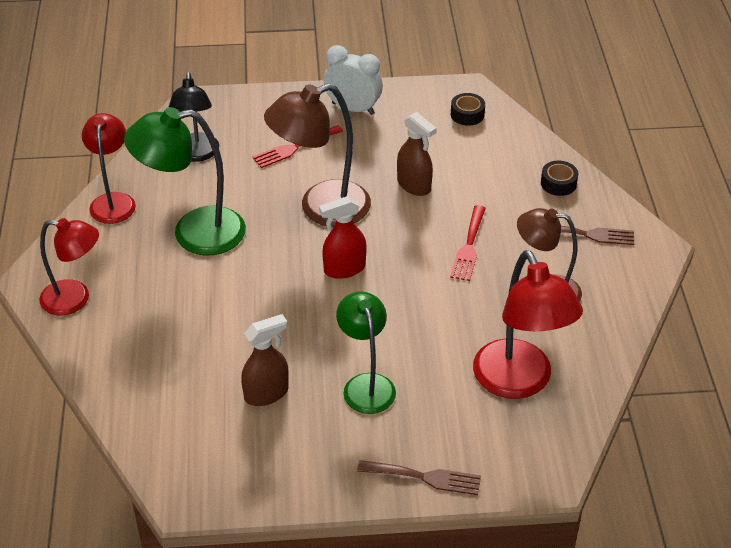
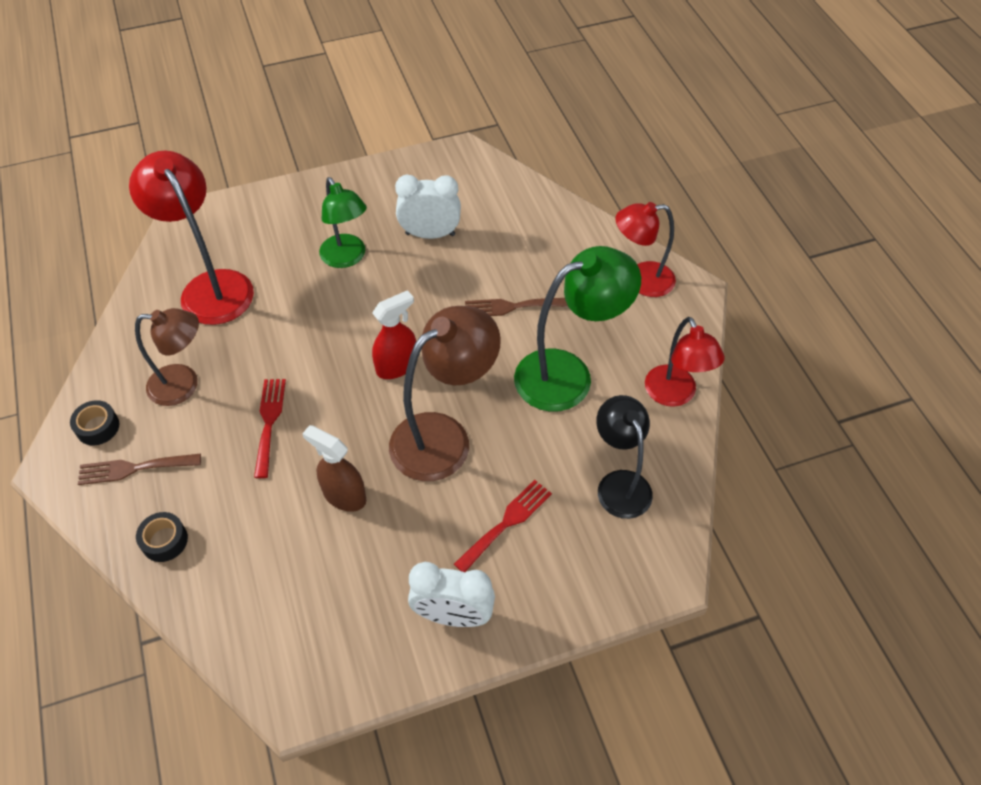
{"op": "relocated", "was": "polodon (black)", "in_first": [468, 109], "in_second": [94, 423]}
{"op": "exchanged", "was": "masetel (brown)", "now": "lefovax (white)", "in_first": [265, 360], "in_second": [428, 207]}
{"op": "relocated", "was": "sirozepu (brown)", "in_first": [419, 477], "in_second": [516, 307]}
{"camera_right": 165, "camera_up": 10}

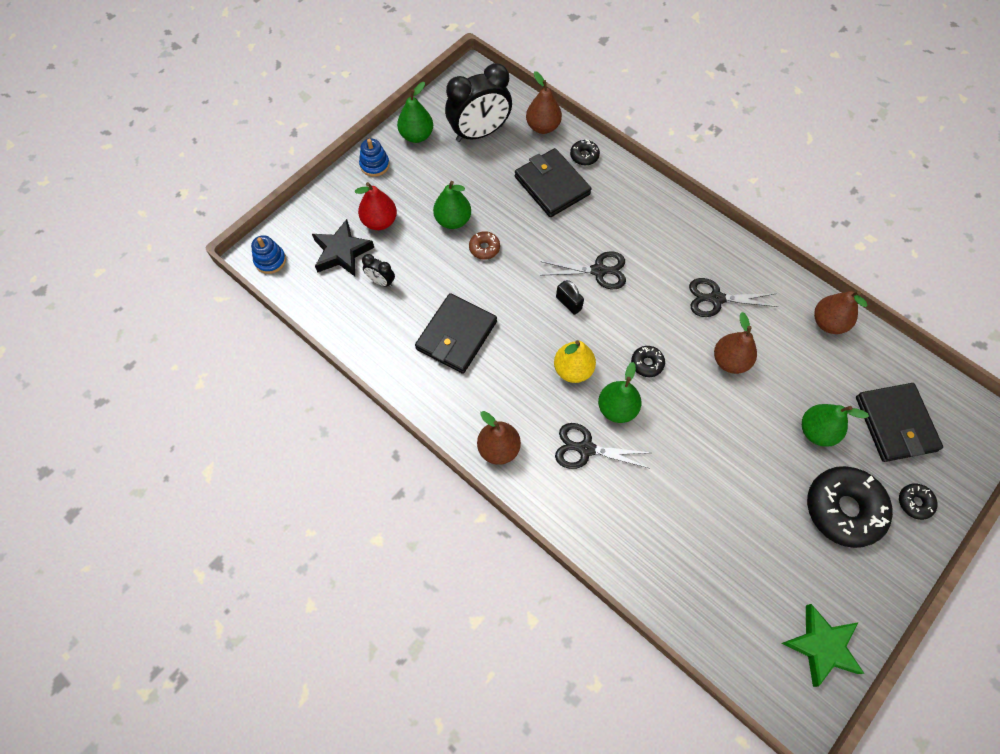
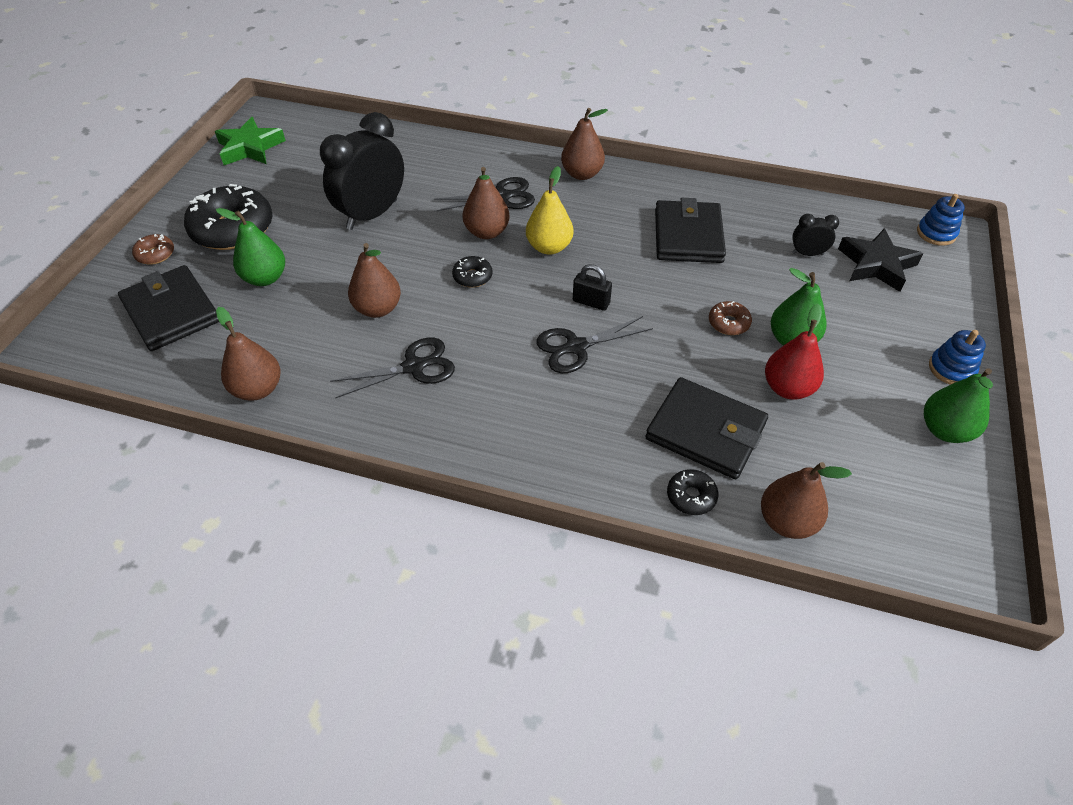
{"op": "relocated", "was": "lefovax (black)", "in_first": [478, 102], "in_second": [362, 171]}
{"op": "relocated", "was": "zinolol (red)", "in_first": [376, 206], "in_second": [794, 351]}
{"op": "colour", "was": "zinolol (green)", "now": "zinolol (brown)", "in_first": [619, 392], "in_second": [486, 203]}
{"op": "colour", "was": "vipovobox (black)", "now": "vipovobox (brown)", "in_first": [918, 501], "in_second": [153, 249]}
{"camera_right": 155, "camera_up": -15}

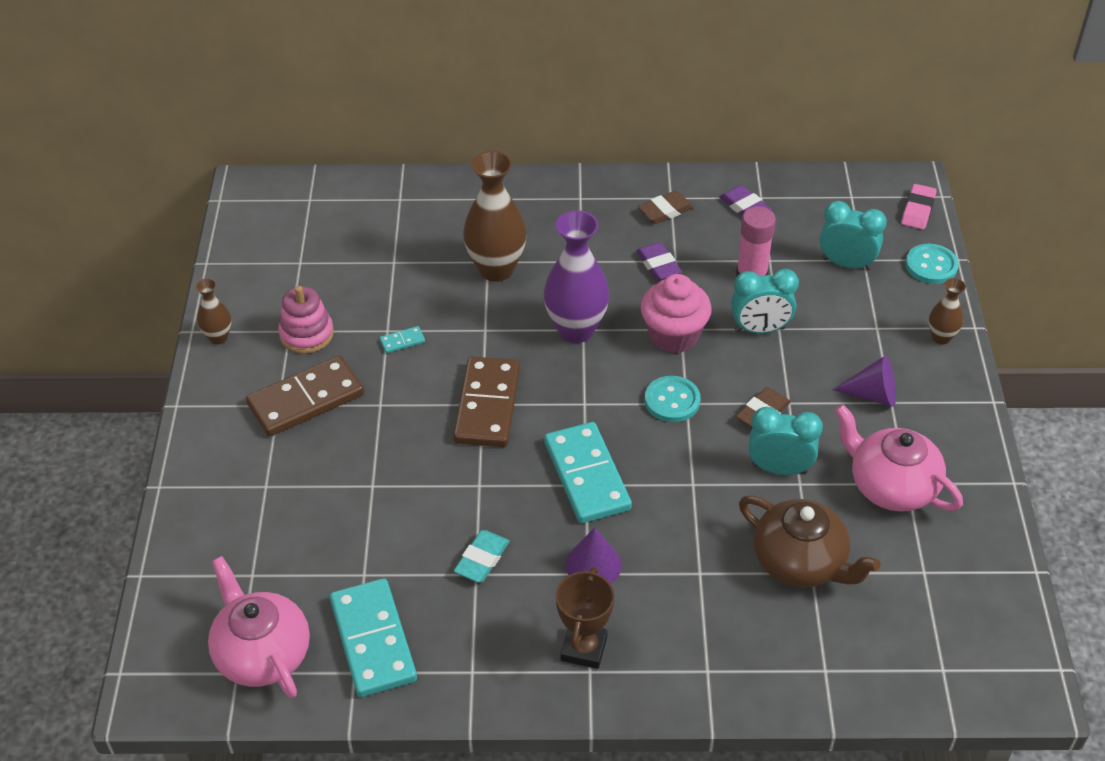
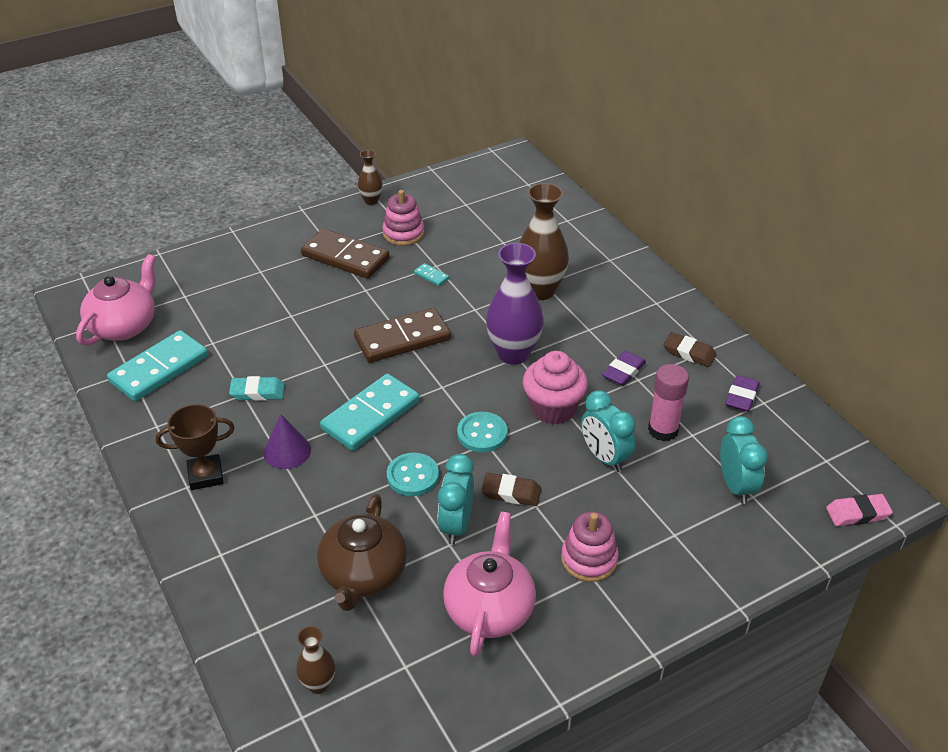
{"op": "relocated", "was": "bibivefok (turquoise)", "in_first": [932, 264], "in_second": [413, 474]}
{"op": "relocated", "was": "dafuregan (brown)", "in_first": [947, 311], "in_second": [315, 660]}
{"op": "exchanged", "was": "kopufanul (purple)", "now": "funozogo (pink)", "in_first": [864, 381], "in_second": [590, 546]}
{"op": "spun", "was": "lefovax (turquoise)", "in_first": [786, 441], "in_second": [456, 499], "clockwise": -150}
{"camera_right": 60, "camera_up": -5}

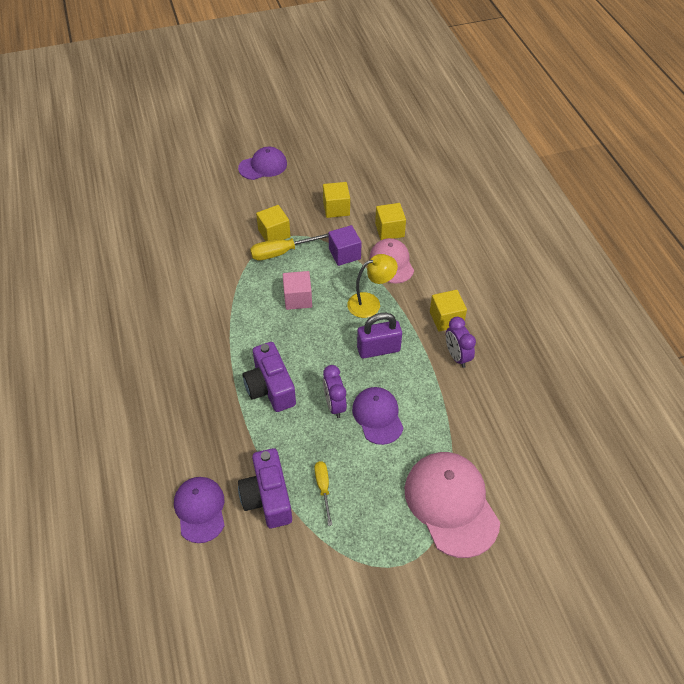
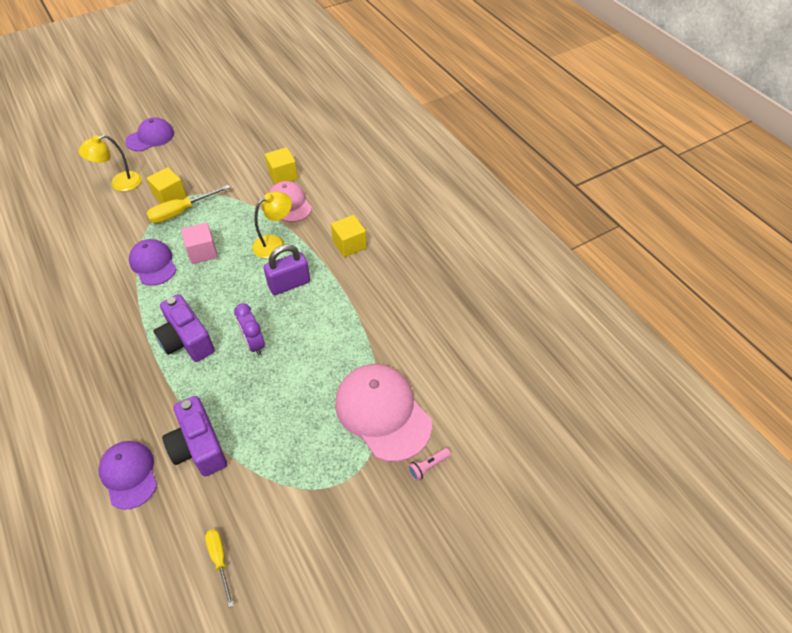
{"op": "missing", "was": "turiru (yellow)", "in_first": [336, 200]}
{"op": "missing", "was": "turiru (purple)", "in_first": [345, 245]}
{"op": "missing", "was": "lefovax (purple)", "in_first": [461, 342]}
{"op": "relocated", "was": "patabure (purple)", "in_first": [377, 416], "in_second": [153, 262]}
{"op": "relocated", "was": "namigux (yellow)", "in_first": [323, 493], "in_second": [219, 568]}
{"op": "appeared", "now": "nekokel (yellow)", "in_second": [110, 163]}
{"op": "appeared", "now": "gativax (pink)", "in_second": [429, 464]}
{"camera_right": -15, "camera_up": 0}

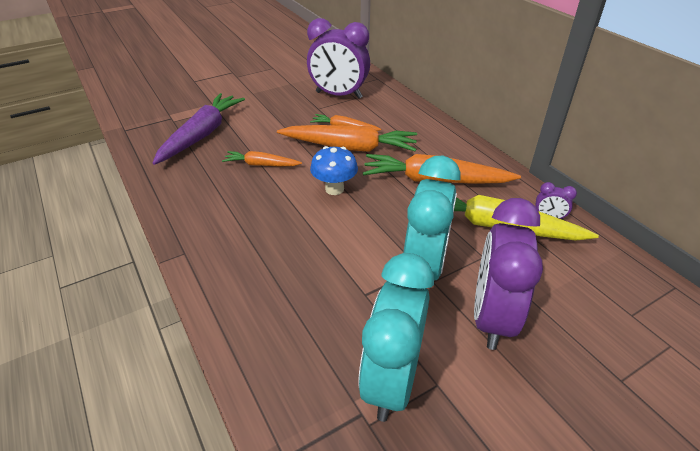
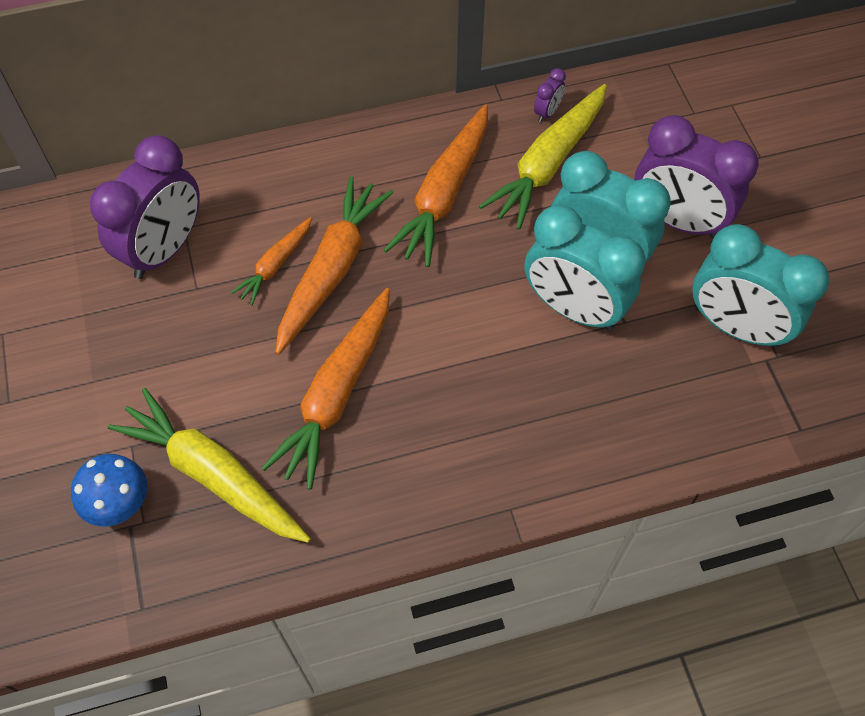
{"op": "colour", "was": "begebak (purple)", "now": "begebak (yellow)", "in_first": [199, 129], "in_second": [209, 465]}
{"op": "relocated", "was": "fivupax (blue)", "in_first": [334, 170], "in_second": [109, 490]}
{"op": "size", "was": "begebak (orange)", "in_first": [262, 158], "in_second": [326, 388], "ratio": 1.85}
{"op": "appeared", "now": "lefovax (turquoise)", "in_second": [585, 267]}
{"camera_right": -75, "camera_up": 20}

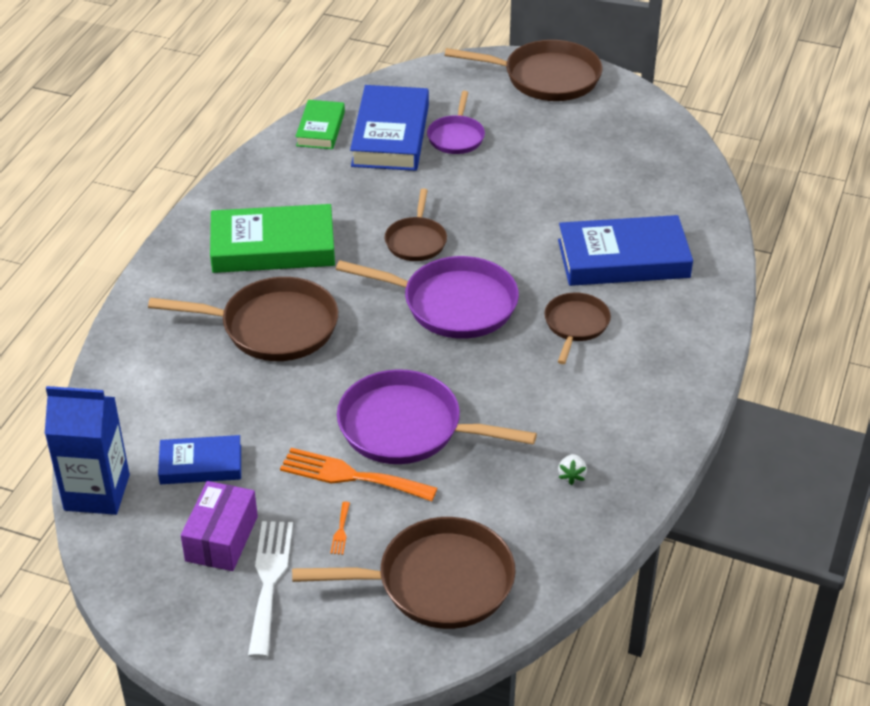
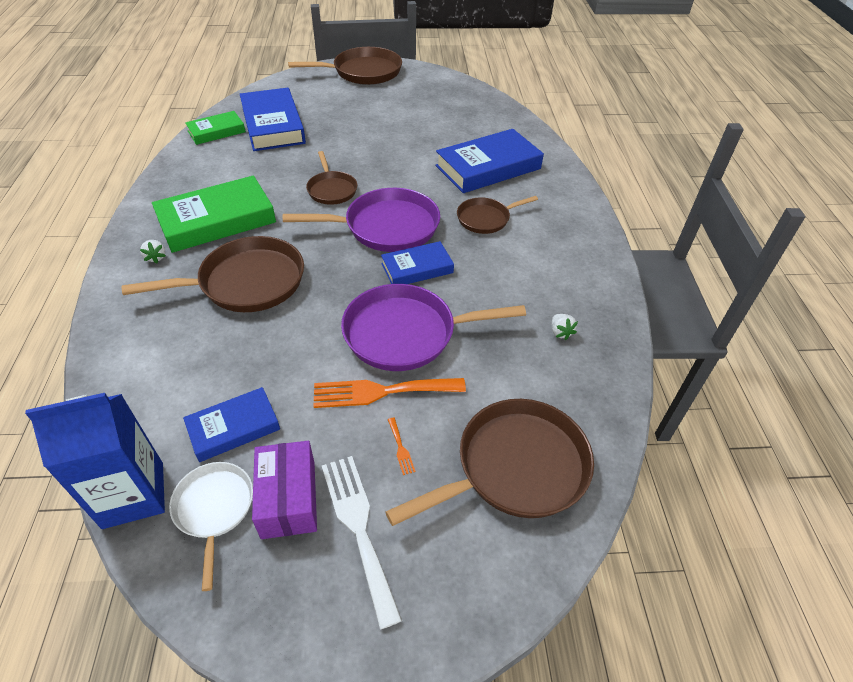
{"op": "missing", "was": "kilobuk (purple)", "in_first": [456, 122]}
{"op": "spun", "was": "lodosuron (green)", "in_first": [320, 124], "in_second": [215, 128], "clockwise": 75}
{"op": "spun", "was": "kilobuk (brown)", "in_first": [577, 328], "in_second": [497, 215], "clockwise": -105}
{"op": "appeared", "now": "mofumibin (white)", "in_second": [153, 251]}
{"op": "appeared", "now": "lodosuron (blue)", "in_second": [417, 262]}
{"op": "appeared", "now": "kilobuk (white)", "in_second": [211, 526]}
{"camera_right": -25, "camera_up": 5}

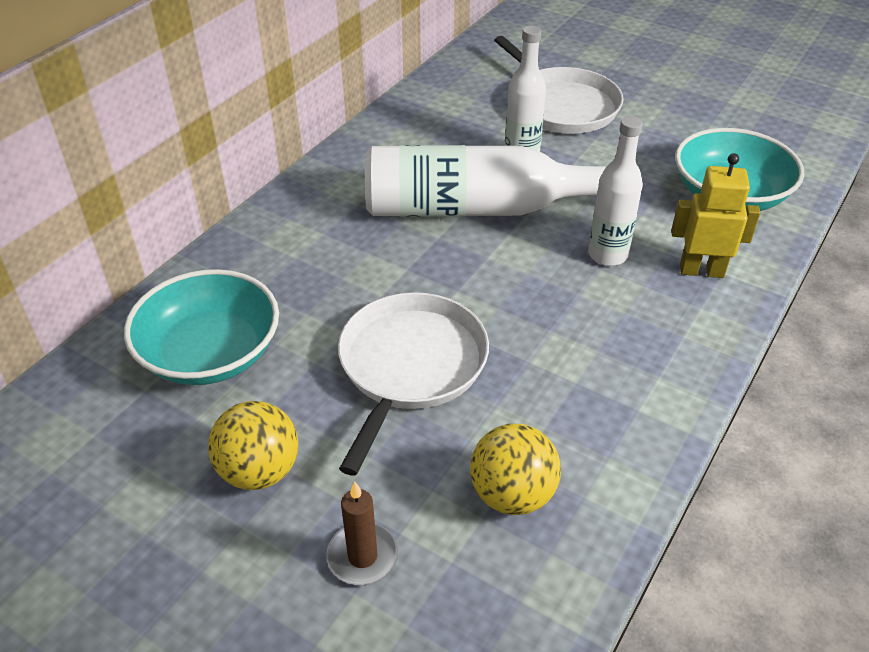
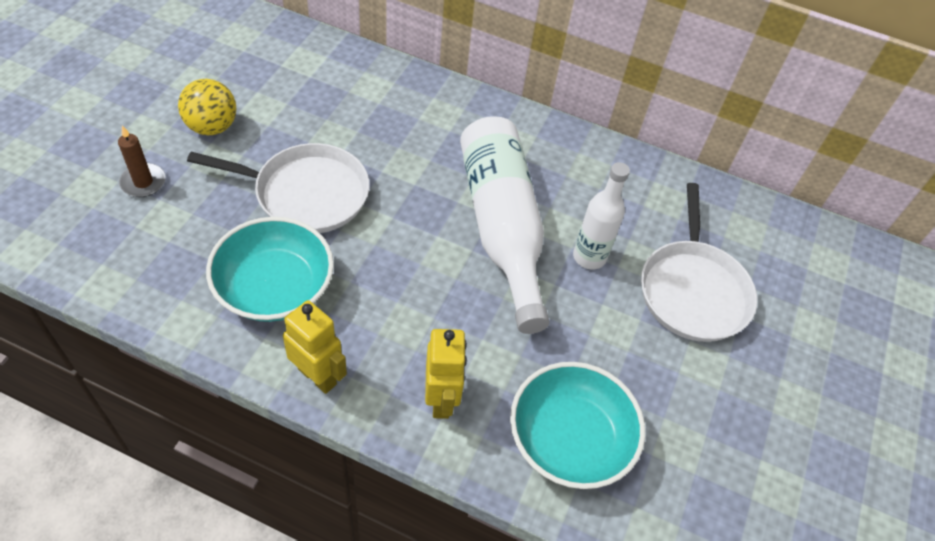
{"op": "spun", "was": "kilobuk (white)", "in_first": [559, 85], "in_second": [699, 262], "clockwise": -45}
{"op": "missing", "was": "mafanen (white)", "in_first": [615, 191]}
{"op": "relocated", "was": "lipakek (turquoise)", "in_first": [201, 327], "in_second": [270, 269]}
{"op": "missing", "was": "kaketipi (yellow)", "in_first": [515, 469]}
{"op": "appeared", "now": "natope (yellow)", "in_second": [315, 347]}
{"camera_right": 75, "camera_up": 10}

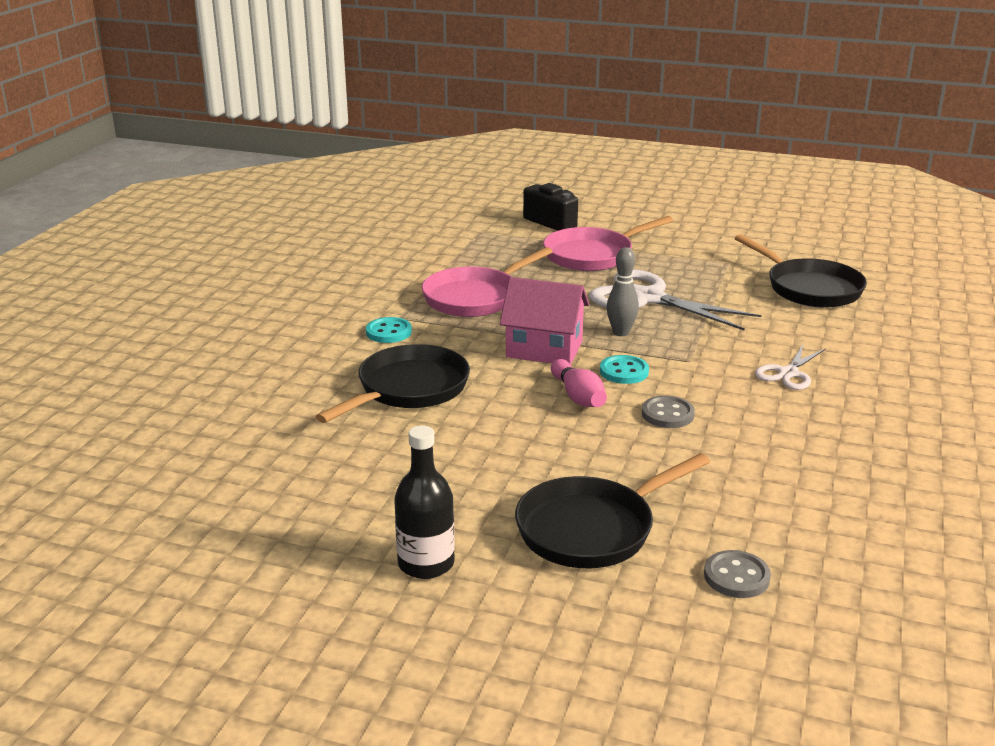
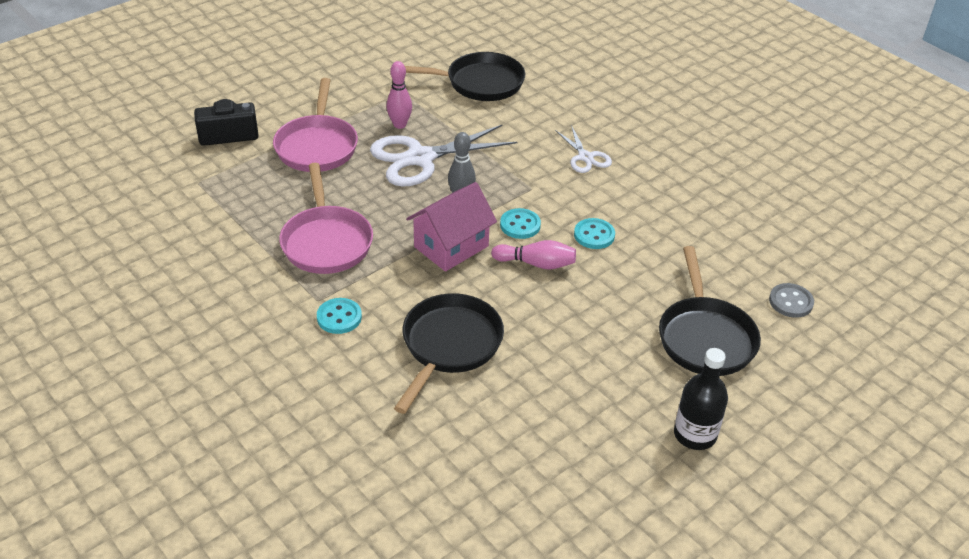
{"op": "spun", "was": "kilobuk (black)", "in_first": [393, 383], "in_second": [449, 353], "clockwise": 45}
{"op": "colour", "was": "bibivefok (grey)", "now": "bibivefok (turquoise)", "in_first": [668, 412], "in_second": [594, 233]}
{"op": "appeared", "now": "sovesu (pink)", "in_second": [399, 95]}
{"camera_right": -60, "camera_up": 15}

